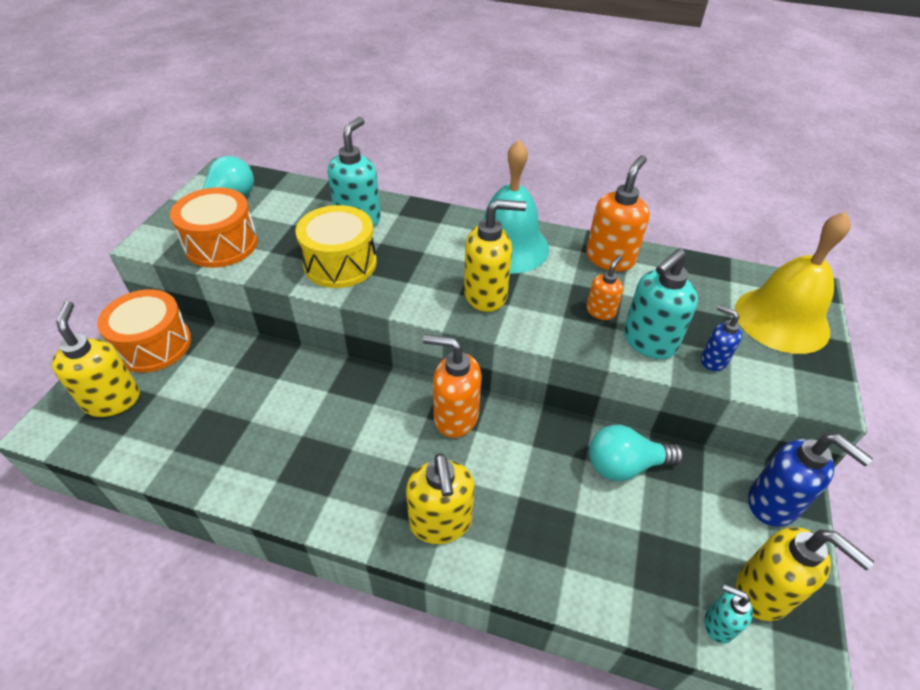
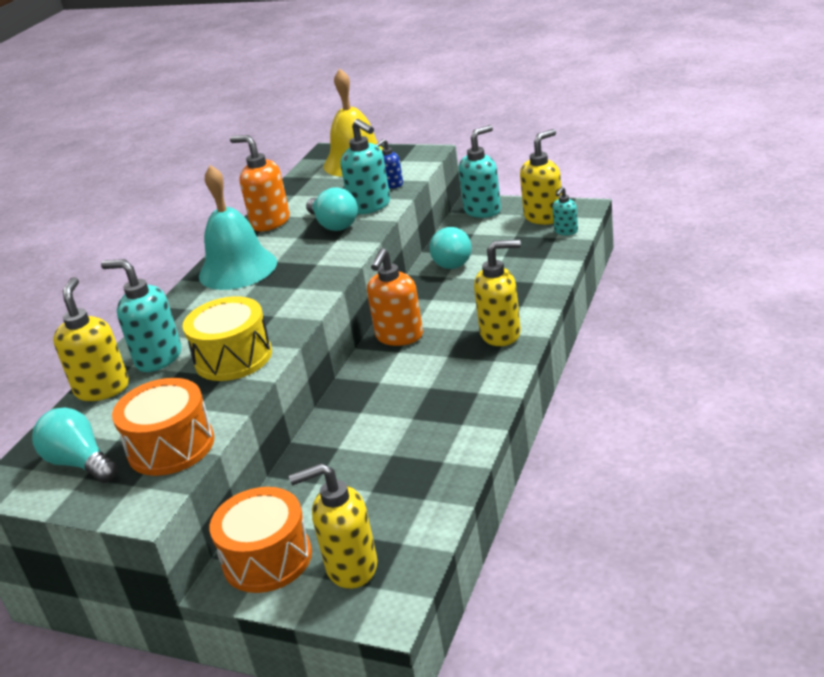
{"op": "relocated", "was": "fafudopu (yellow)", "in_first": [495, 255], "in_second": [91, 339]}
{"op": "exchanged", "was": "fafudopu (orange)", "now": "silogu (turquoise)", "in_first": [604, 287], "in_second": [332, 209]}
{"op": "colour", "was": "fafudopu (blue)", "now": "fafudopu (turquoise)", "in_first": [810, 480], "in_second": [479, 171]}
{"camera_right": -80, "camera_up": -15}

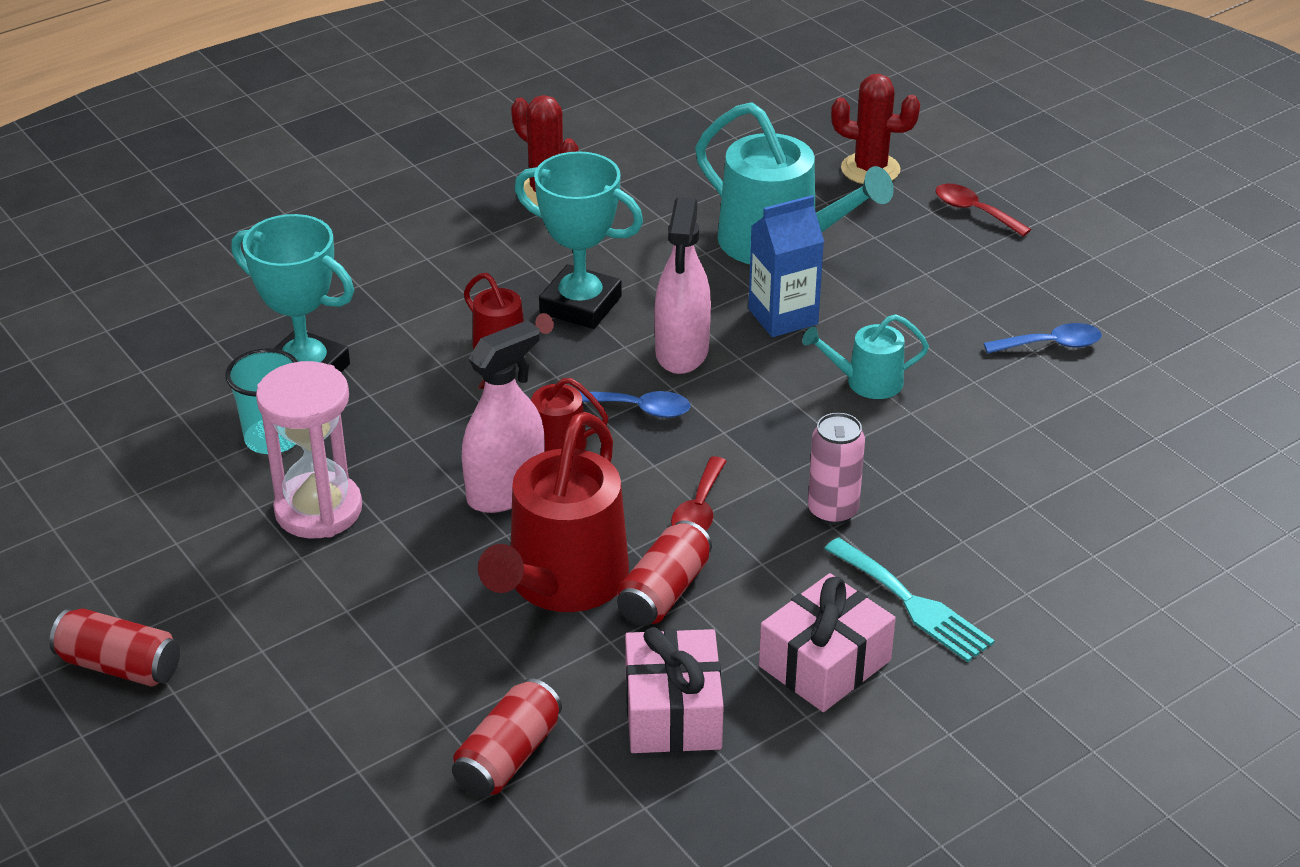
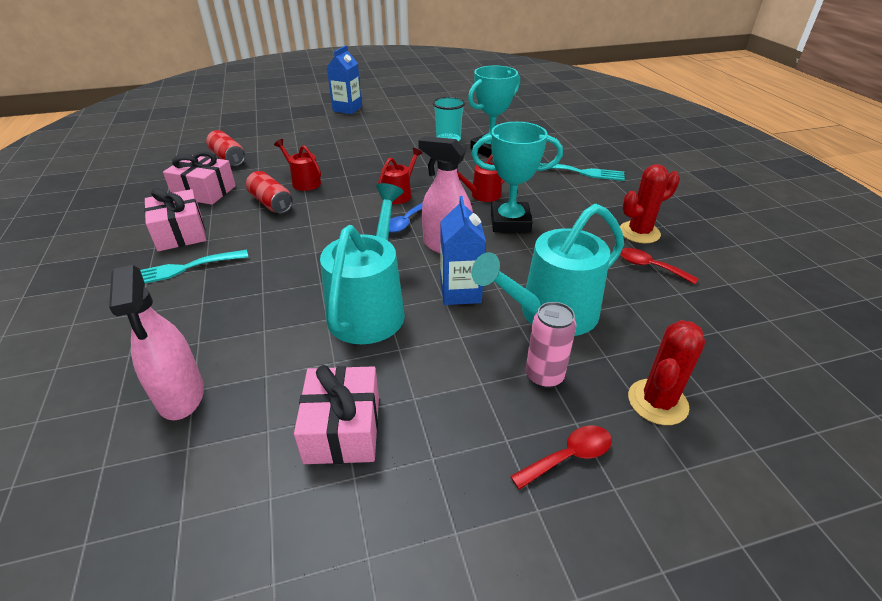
{"op": "spun", "was": "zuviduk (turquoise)", "in_first": [579, 240], "in_second": [517, 177], "clockwise": 45}
{"op": "size", "was": "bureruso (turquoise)", "in_first": [865, 356], "in_second": [362, 263], "ratio": 1.94}
{"op": "relocated", "was": "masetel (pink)", "in_first": [503, 416], "in_second": [156, 342]}
{"op": "exchanged", "was": "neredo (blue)", "now": "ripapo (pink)", "in_first": [1043, 338], "in_second": [336, 414]}
{"op": "missing", "was": "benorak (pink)", "in_first": [309, 449]}
{"op": "size", "was": "bureruso (red)", "in_first": [553, 512], "in_second": [297, 165], "ratio": 0.52}
{"op": "relocated", "was": "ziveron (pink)", "in_first": [836, 469], "in_second": [550, 345]}
{"op": "relocated", "was": "neredo (red)", "in_first": [698, 493], "in_second": [659, 266]}
{"op": "exchanged", "was": "ziveron (red)", "now": "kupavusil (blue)", "in_first": [114, 647], "in_second": [344, 79]}
{"op": "appeared", "now": "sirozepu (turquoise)", "in_second": [582, 172]}
{"camera_right": 110, "camera_up": 0}

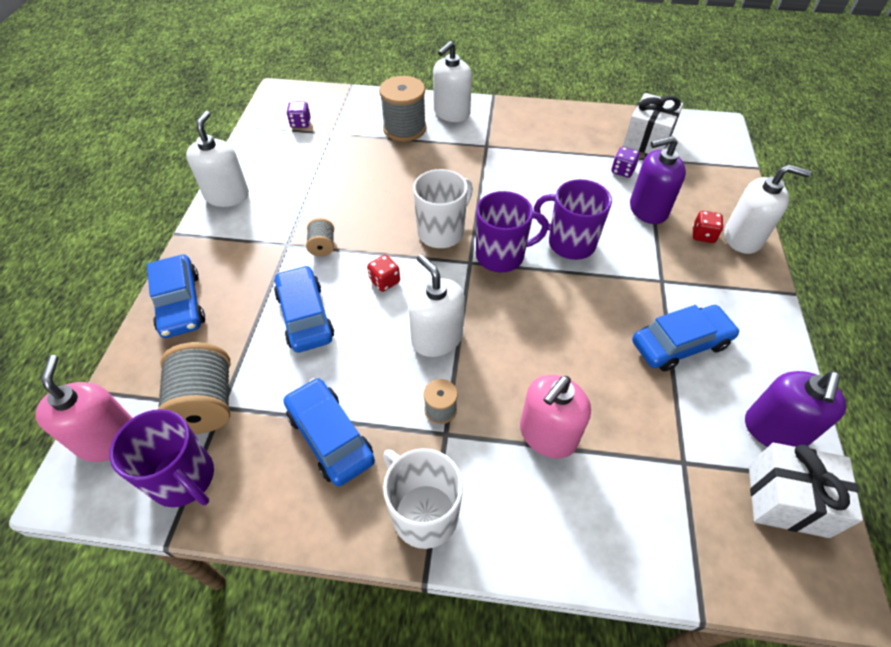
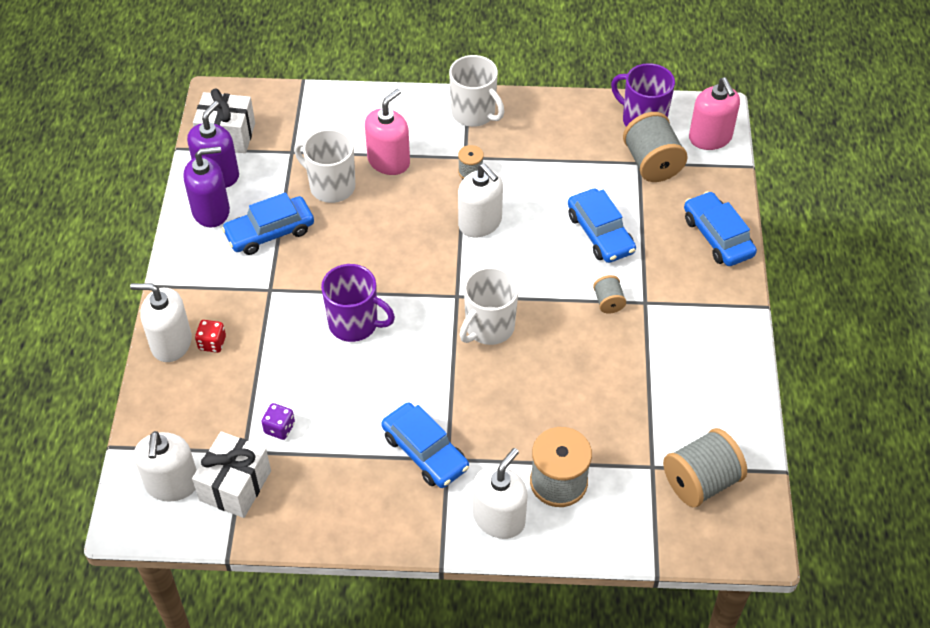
{"op": "exchanged", "was": "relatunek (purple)", "now": "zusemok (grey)", "in_first": [299, 114], "in_second": [705, 467]}
{"op": "relocated", "was": "fafudopu (white)", "in_first": [217, 159], "in_second": [165, 466]}
{"op": "relocated", "was": "fafudopu (purple)", "in_first": [658, 180], "in_second": [206, 187]}
{"op": "missing", "was": "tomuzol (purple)", "in_first": [512, 231]}
{"op": "missing", "was": "relatunek (red)", "in_first": [383, 273]}
{"op": "relocated", "was": "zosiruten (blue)", "in_first": [329, 432], "in_second": [425, 445]}
{"op": "appeared", "now": "tomuzol (white)", "in_second": [324, 166]}
{"camera_right": 175, "camera_up": 0}

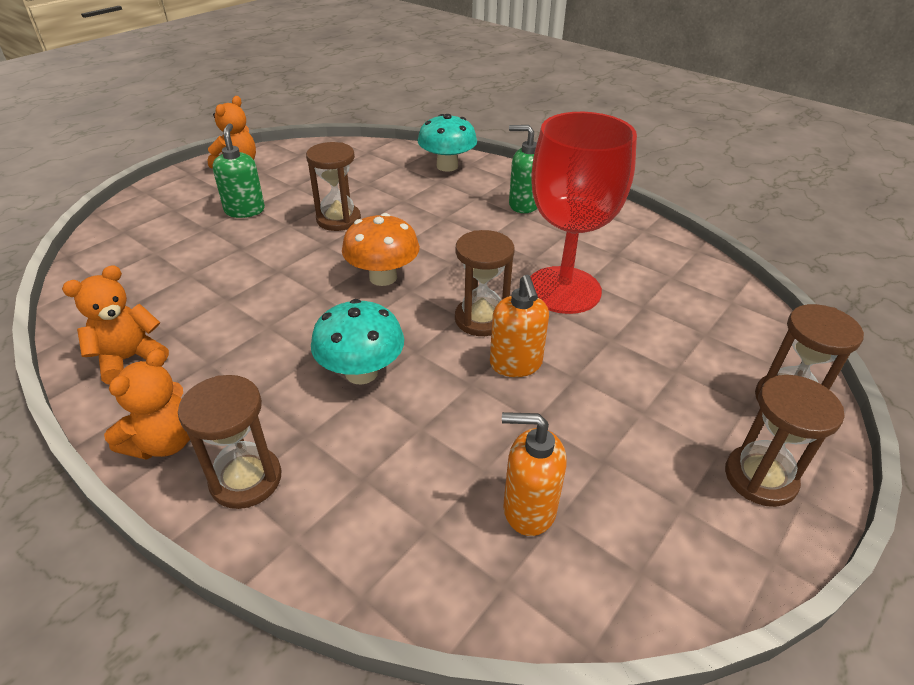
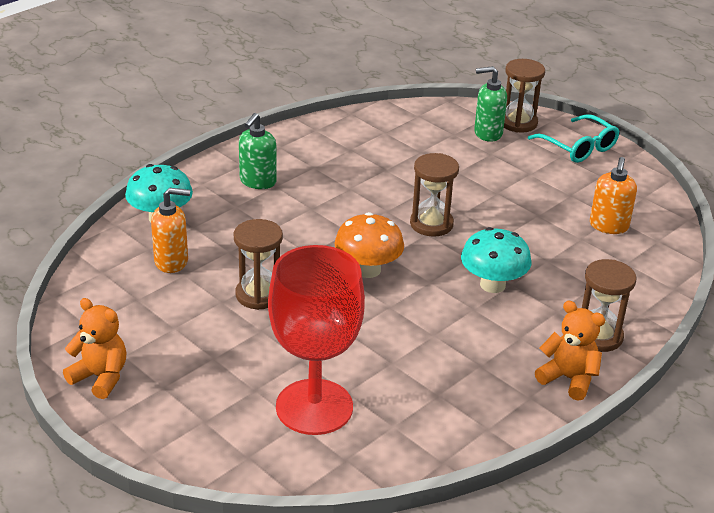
{"op": "relocated", "was": "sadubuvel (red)", "in_first": [583, 213], "in_second": [316, 340]}
{"op": "relocated", "was": "fafudopu (green)", "in_first": [239, 170], "in_second": [490, 104]}
{"op": "missing", "was": "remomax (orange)", "in_first": [115, 325]}
{"op": "relocated", "was": "fafudopu (orange)", "in_first": [519, 326], "in_second": [170, 230]}
{"op": "exchanged", "was": "benorak (brown)", "now": "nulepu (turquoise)", "in_first": [785, 441], "in_second": [573, 138]}
{"camera_right": -85, "camera_up": -5}

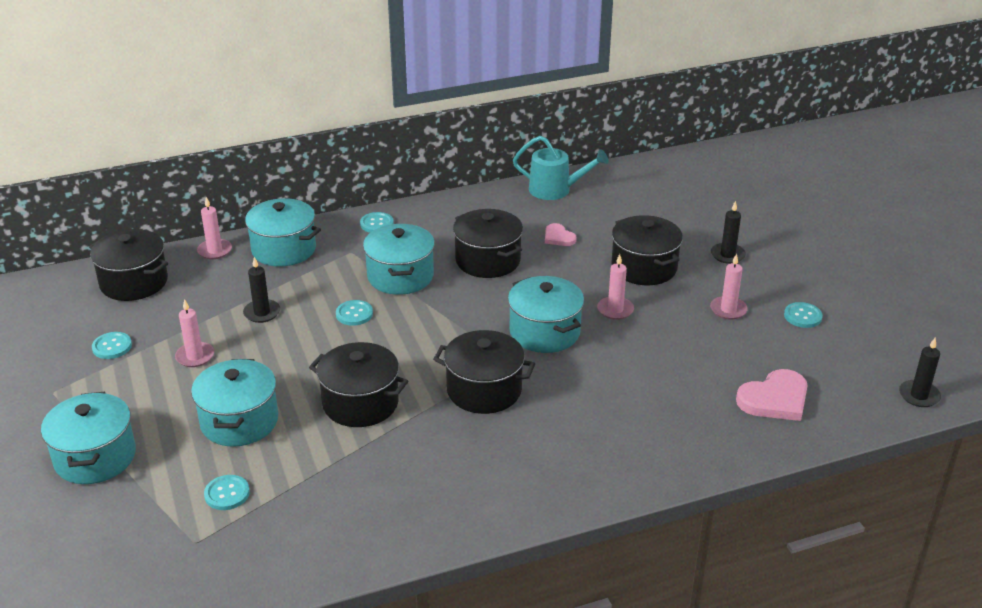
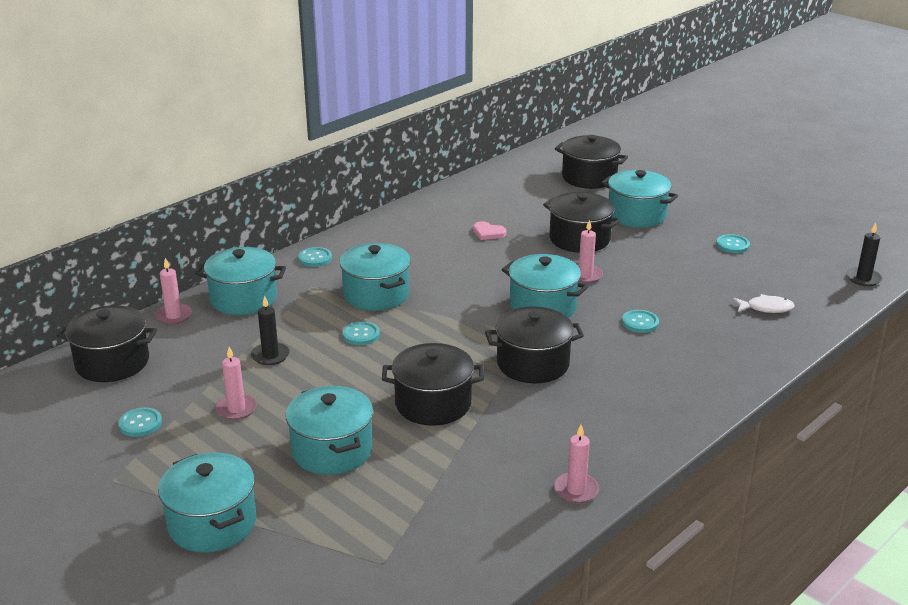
{"op": "missing", "was": "bureruso (turquoise)", "in_first": [561, 168]}
{"op": "exchanged", "was": "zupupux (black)", "now": "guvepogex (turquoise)", "in_first": [728, 232], "in_second": [639, 199]}
{"op": "relocated", "was": "guvepogex (black)", "in_first": [488, 243], "in_second": [591, 162]}
{"op": "relocated", "was": "zupupux (pink)", "in_first": [728, 287], "in_second": [576, 464]}
{"op": "exchanged", "was": "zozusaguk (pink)", "now": "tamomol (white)", "in_first": [772, 395], "in_second": [764, 303]}
{"op": "relocated", "was": "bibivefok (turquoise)", "in_first": [227, 492], "in_second": [640, 321]}
{"camera_right": -25, "camera_up": -5}

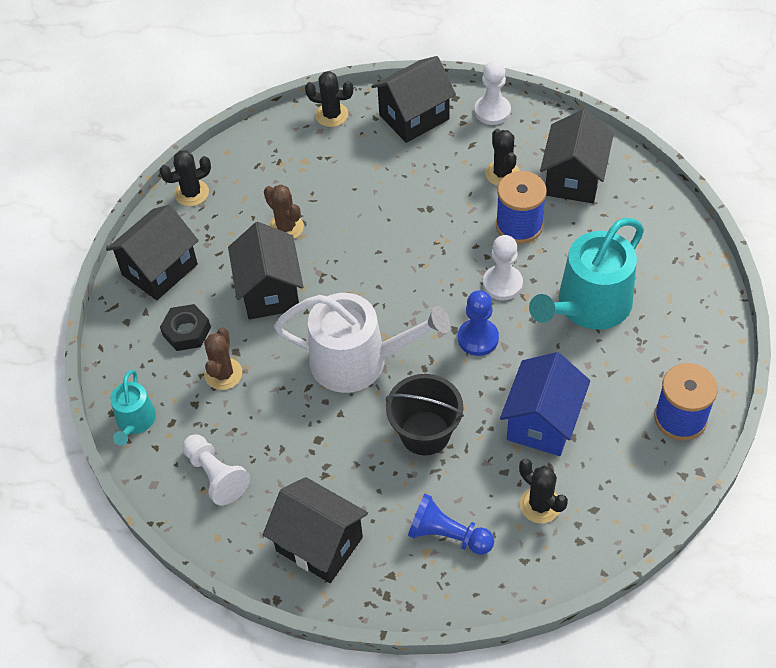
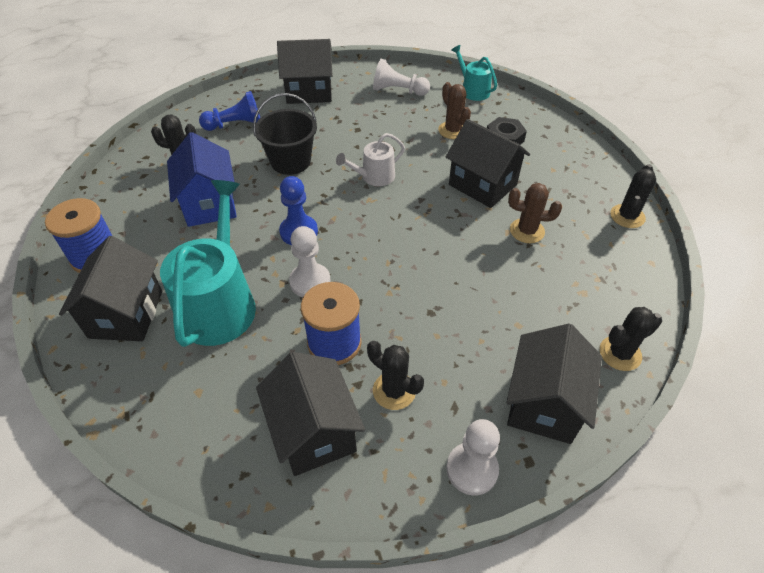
{"op": "relocated", "was": "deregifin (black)", "in_first": [152, 252], "in_second": [110, 288]}
{"op": "size", "was": "bureruso (white)", "in_first": [362, 343], "in_second": [370, 159], "ratio": 0.52}
{"camera_right": 140, "camera_up": -5}

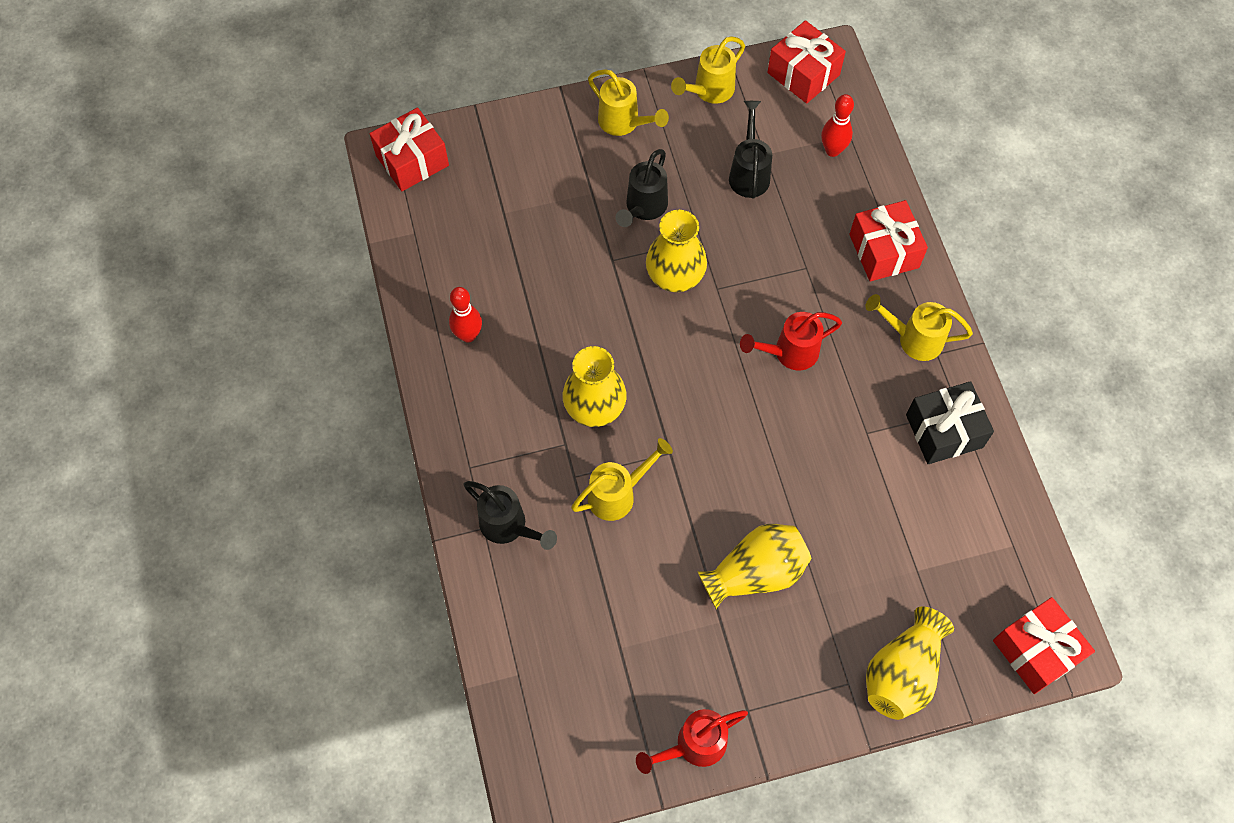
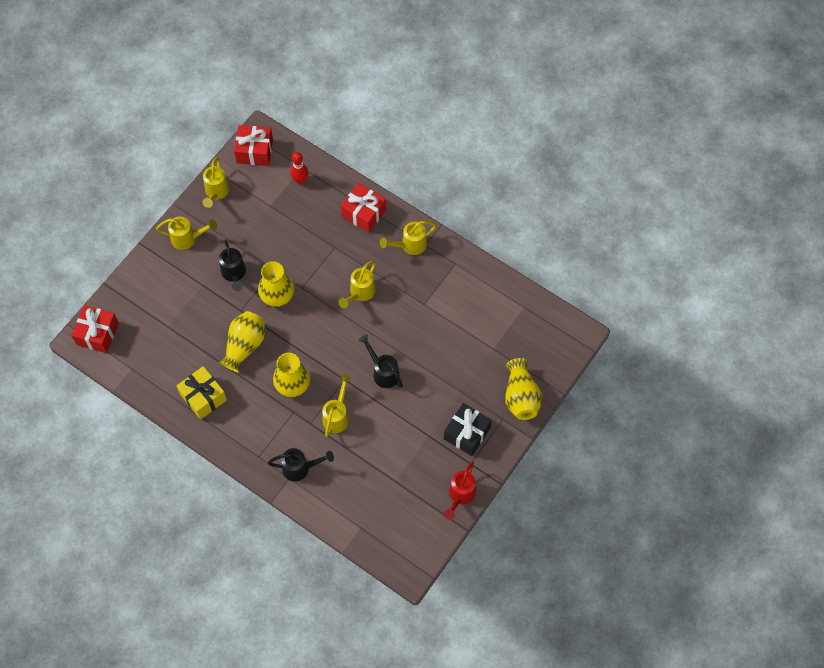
{"op": "relocated", "was": "bureruso (black)", "in_first": [750, 150], "in_second": [380, 361]}
{"op": "exchanged", "was": "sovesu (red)", "now": "ripapo (yellow)", "in_first": [465, 314], "in_second": [201, 393]}
{"op": "colour", "was": "bureruso (red)", "now": "bureruso (yellow)", "in_first": [791, 341], "in_second": [357, 284]}
{"op": "relocated", "was": "ripapo (black)", "in_first": [950, 422], "in_second": [468, 429]}
{"op": "relocated", "was": "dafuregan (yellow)", "in_first": [754, 566], "in_second": [242, 342]}
{"op": "missing", "was": "ripapo (red)", "in_first": [1044, 645]}
{"camera_right": -40, "camera_up": 0}

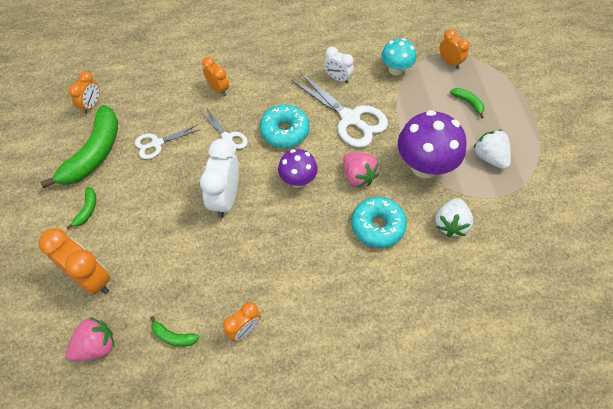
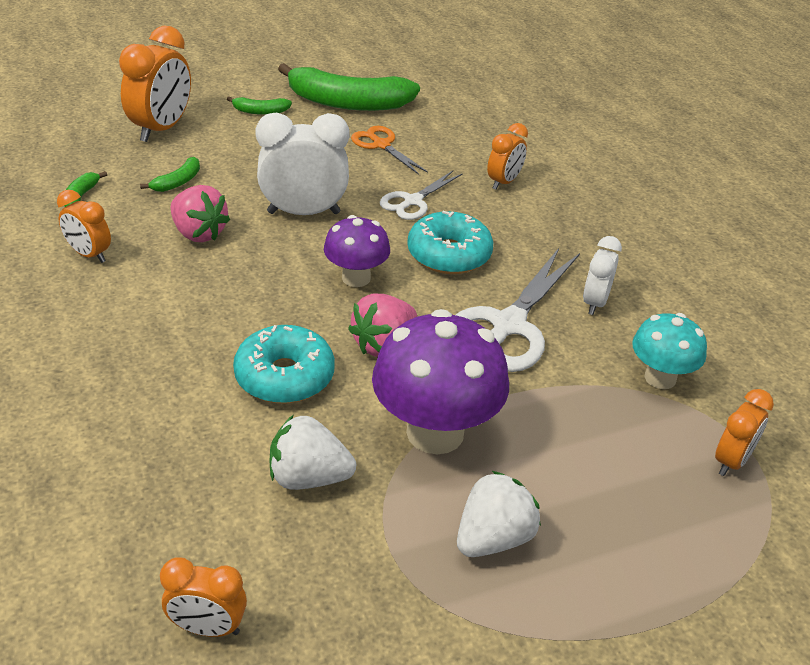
{"op": "relocated", "was": "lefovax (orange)", "in_first": [84, 92], "in_second": [203, 597]}
{"op": "relocated", "was": "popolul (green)", "in_first": [467, 103], "in_second": [170, 174]}
{"op": "colour", "was": "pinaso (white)", "now": "pinaso (orange)", "in_first": [168, 142], "in_second": [389, 150]}
{"op": "relocated", "was": "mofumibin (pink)", "in_first": [89, 340], "in_second": [200, 213]}
{"camera_right": 75, "camera_up": -20}

